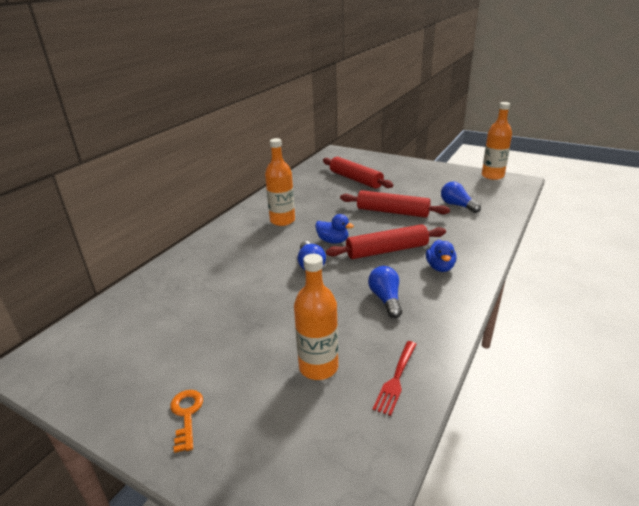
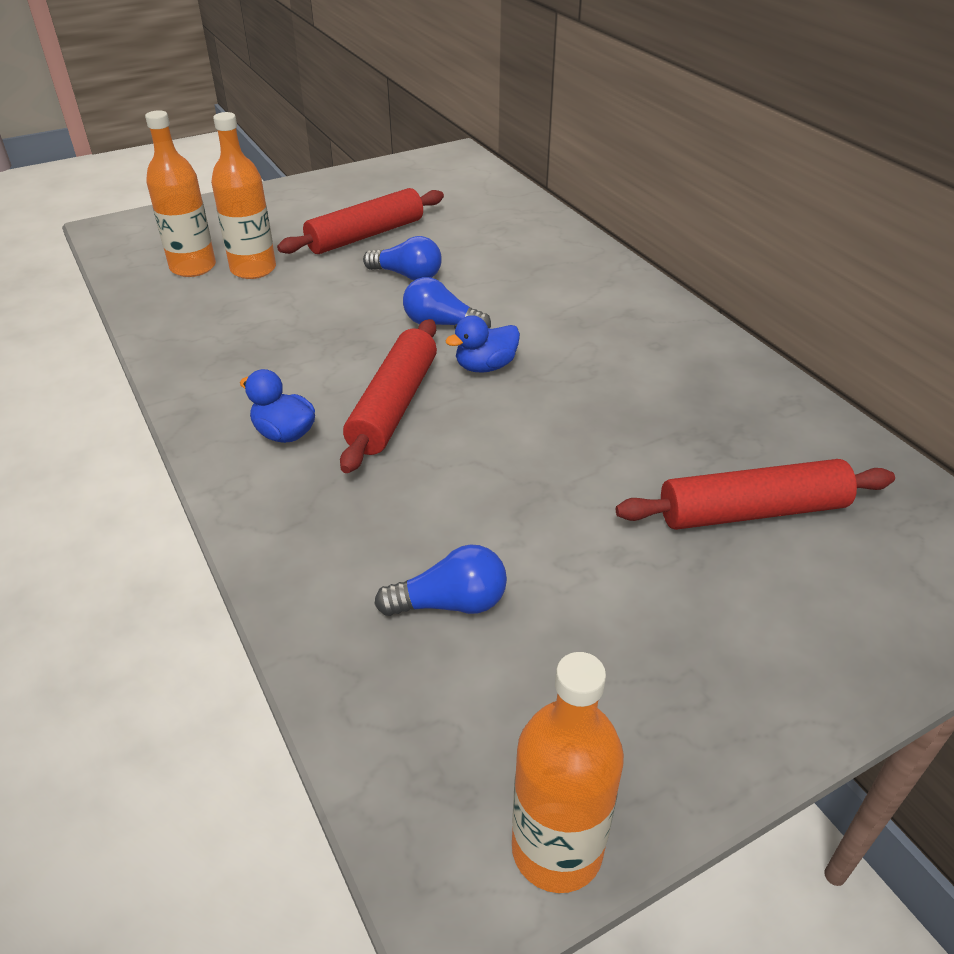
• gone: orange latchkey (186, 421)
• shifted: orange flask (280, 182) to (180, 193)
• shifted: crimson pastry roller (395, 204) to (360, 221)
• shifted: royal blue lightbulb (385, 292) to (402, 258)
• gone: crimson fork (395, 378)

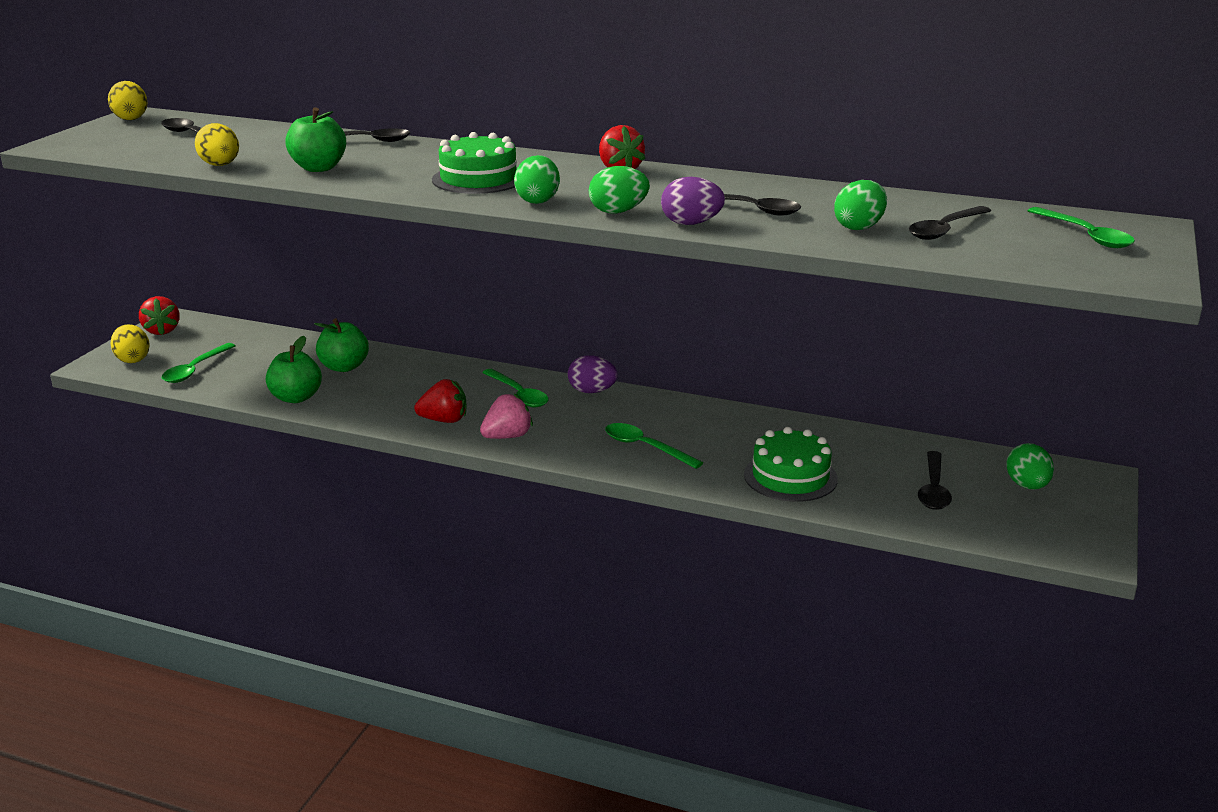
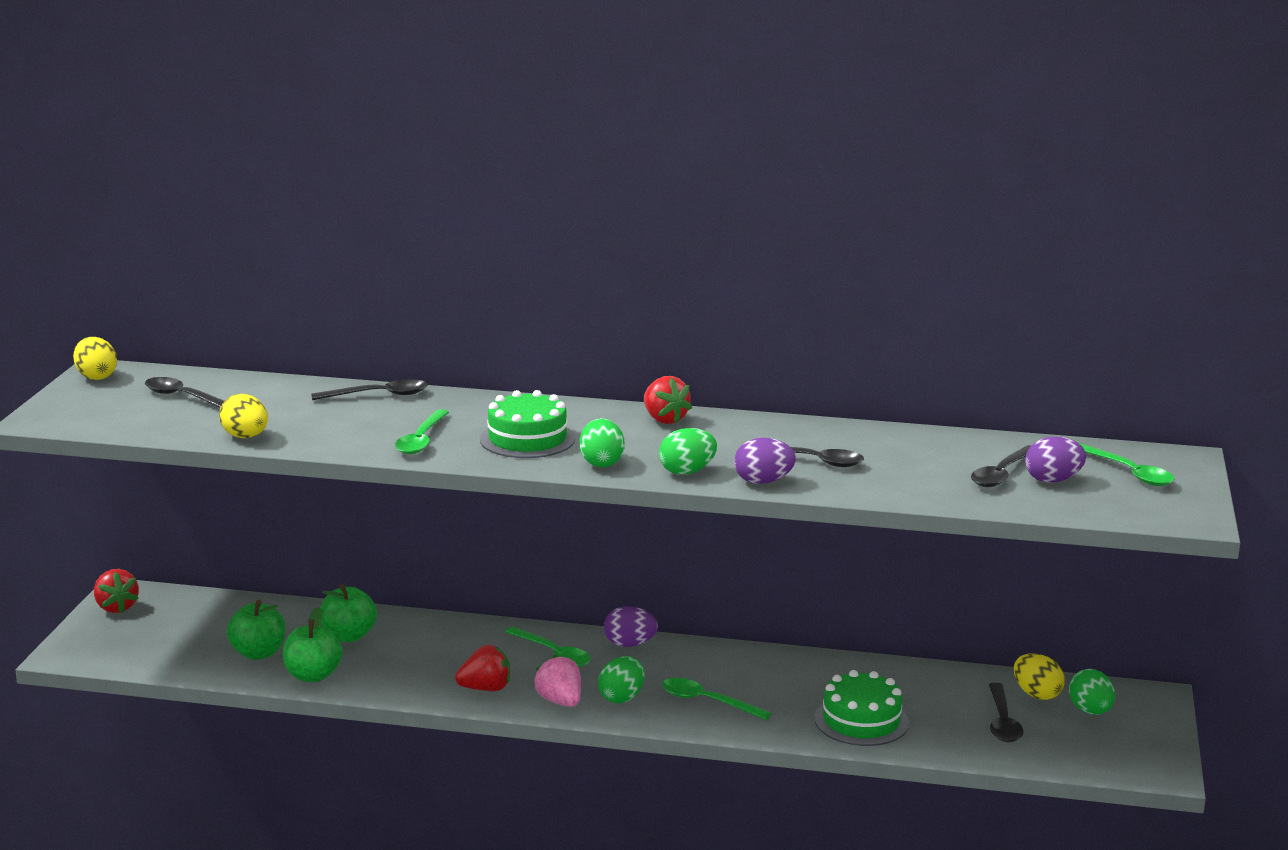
• shifted: yellow egg (130, 343) to (1039, 676)
• shifted: green spoon (199, 363) to (422, 431)
• shifted: green apple (315, 139) to (256, 630)
• rotated: pink berry (506, 416) = (557, 681) 75 degrees counterclockwise
• shifted: green egg (860, 205) to (621, 679)
• new: royal purple egg (1055, 460)

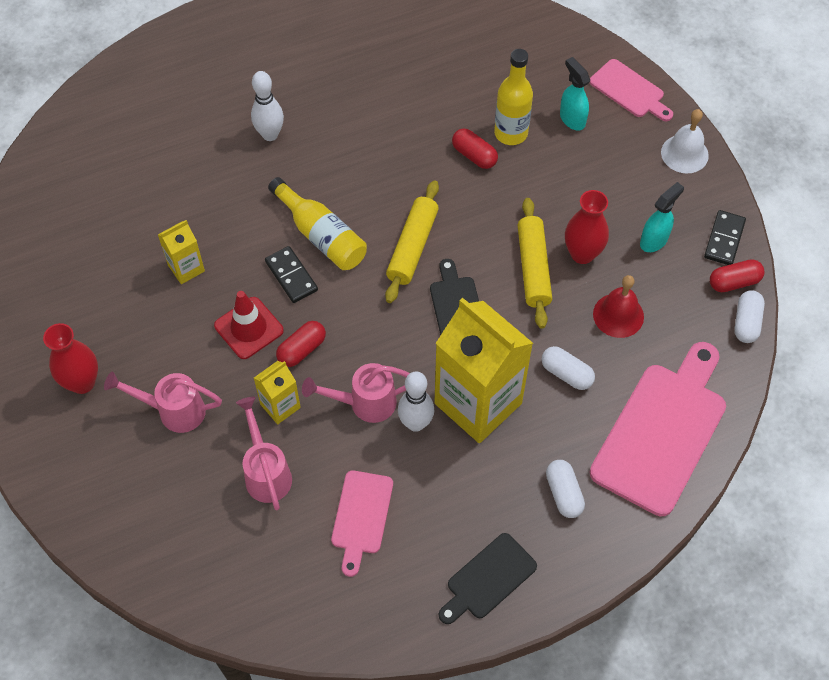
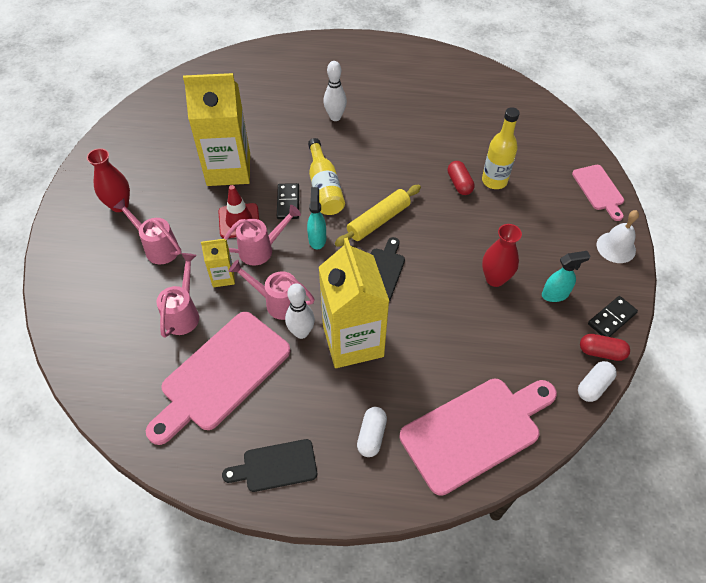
• scaled: yellow carton (181, 252) = (216, 129) x2.16
• swapped: crimson pill shape (301, 344) to pink watering can (262, 235)
• scaled: pink chopping board (362, 523) = (218, 378) x1.86
• gone: yellow pastry roller (534, 263)
• gone: pure white pill shape (568, 368)
• shifted: teal spray cleaner (575, 94) to (316, 218)
• gone: crimson hand bell (618, 306)

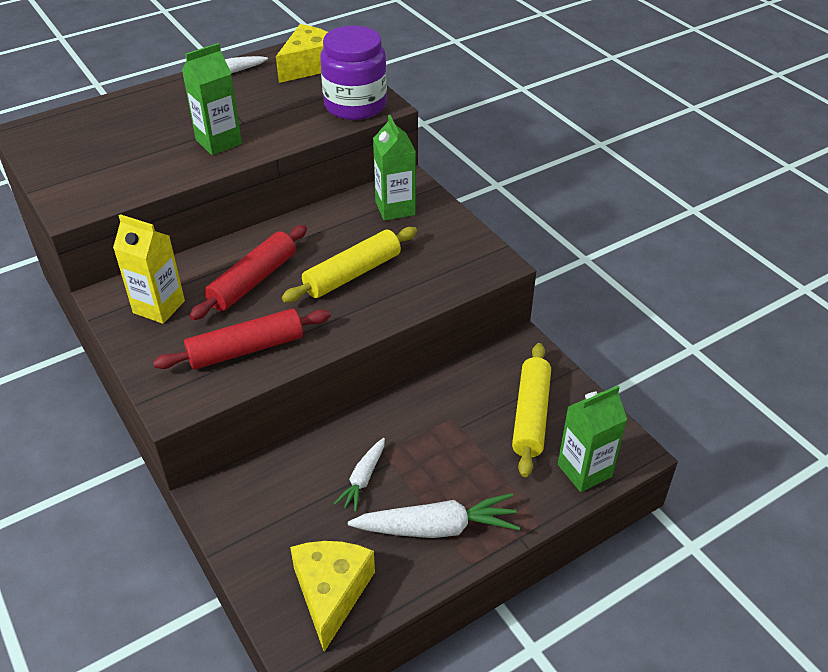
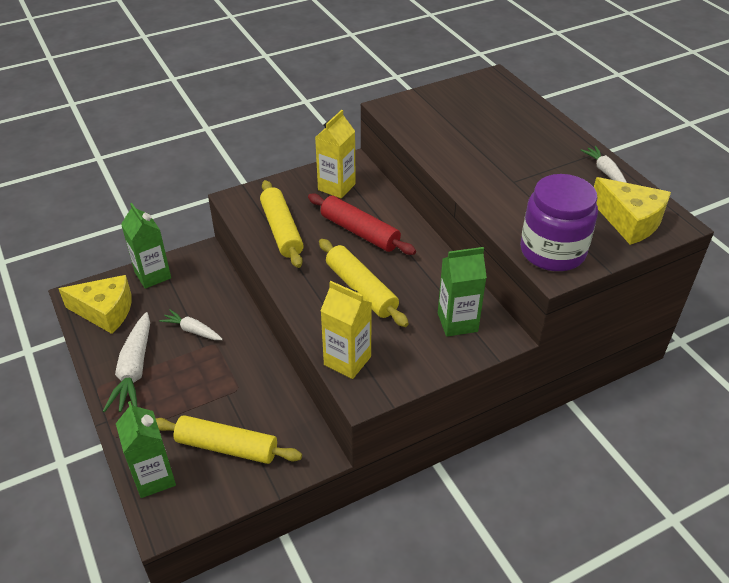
• repainted: crimson pastry roller (242, 339) to yellow pastry roller (282, 224)
• shifted: green carton (212, 99) to (146, 246)
• new: yellow carton (346, 330)

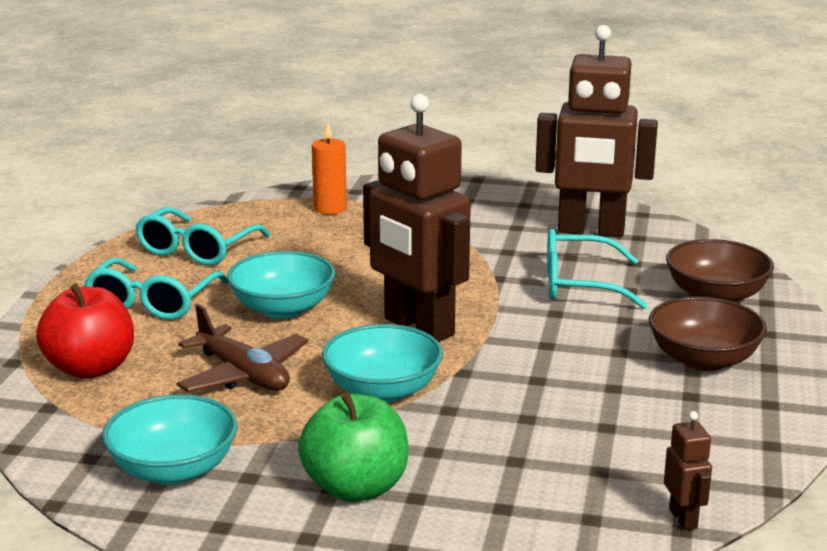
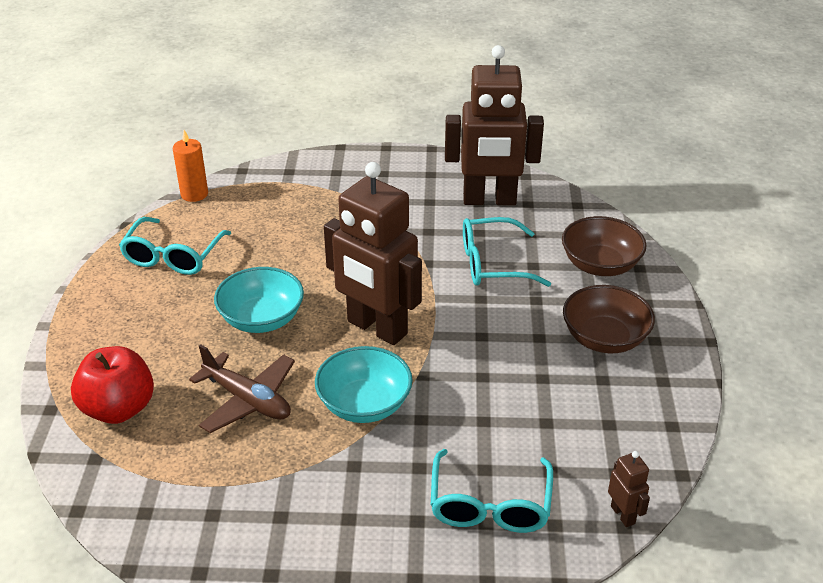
• shifted: teal eyeglasses (156, 289) to (492, 491)
• gone: teal serving bowl (169, 439)
• gone: green apple (353, 447)
• shifted: orange candle (329, 168) to (190, 166)

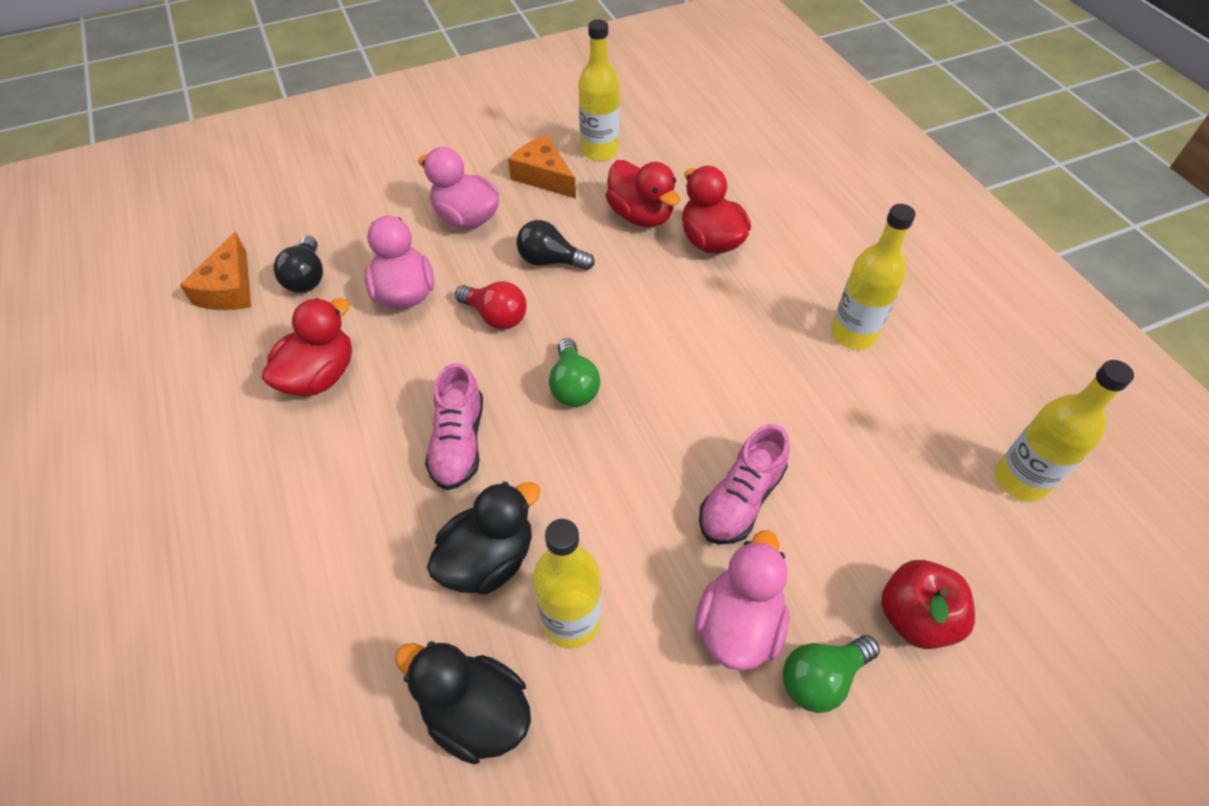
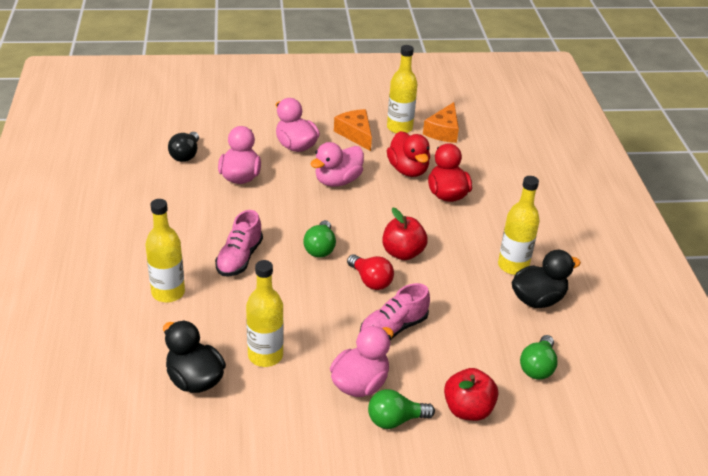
• shifted: orange piece of cheese (215, 271) to (441, 122)
• gone: crimson rubber duck (307, 347)
• shifted: black rubber duck (483, 538) to (546, 279)
• shifted: crimson lightbulb (491, 305) to (370, 272)
• swapped: black lightbulb (555, 245) to pink rubber duck (337, 164)
• shifted: yellow flask (1064, 431) to (165, 251)
• new: crimson apple (405, 234)
• new: green lightbulb (539, 357)

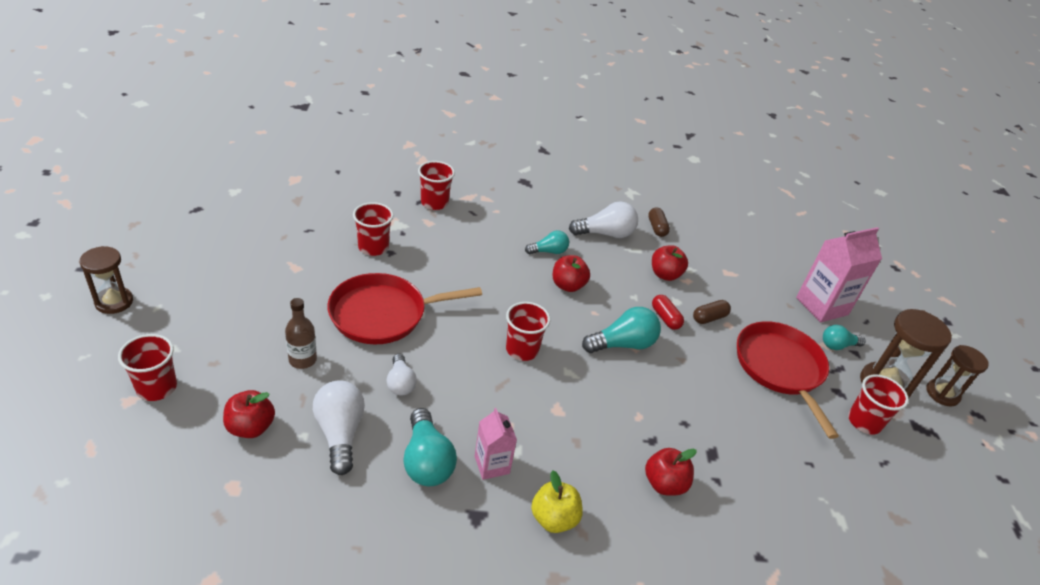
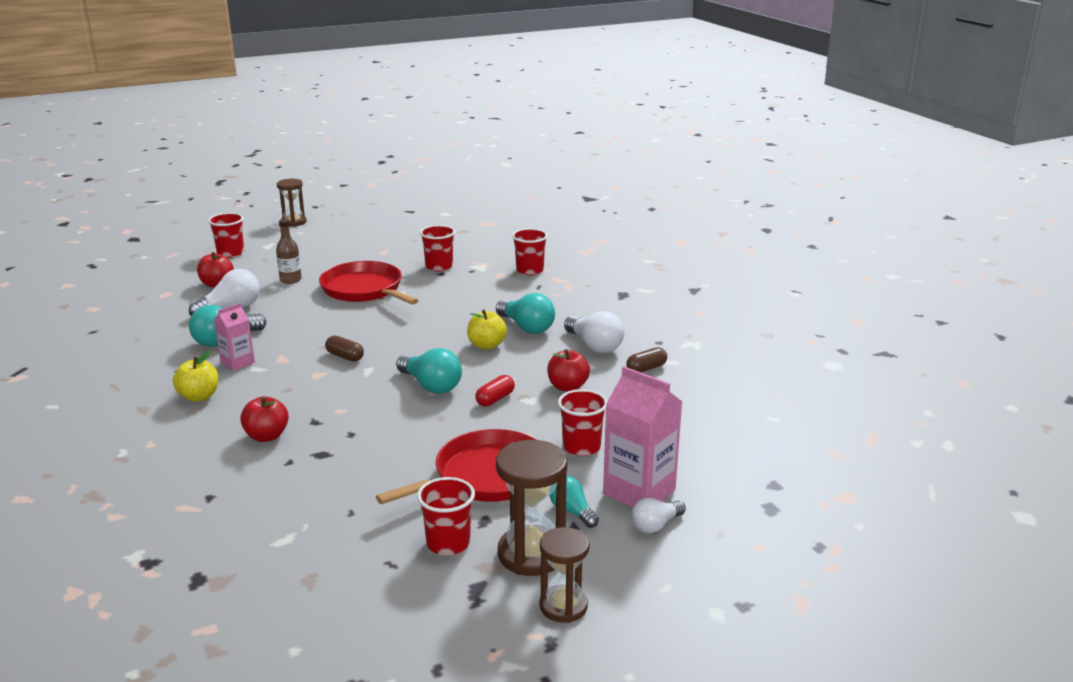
• shifted: pure white lightbulb (401, 374) to (659, 515)
• shifted: crimson tumbler (528, 331) to (583, 422)
• scaled: teal lightbulb (547, 242) = (525, 313) x1.60
• repainted: crimson apple (571, 273) to yellow apple (487, 330)
• shifted: brown pill shape (712, 312) to (344, 349)

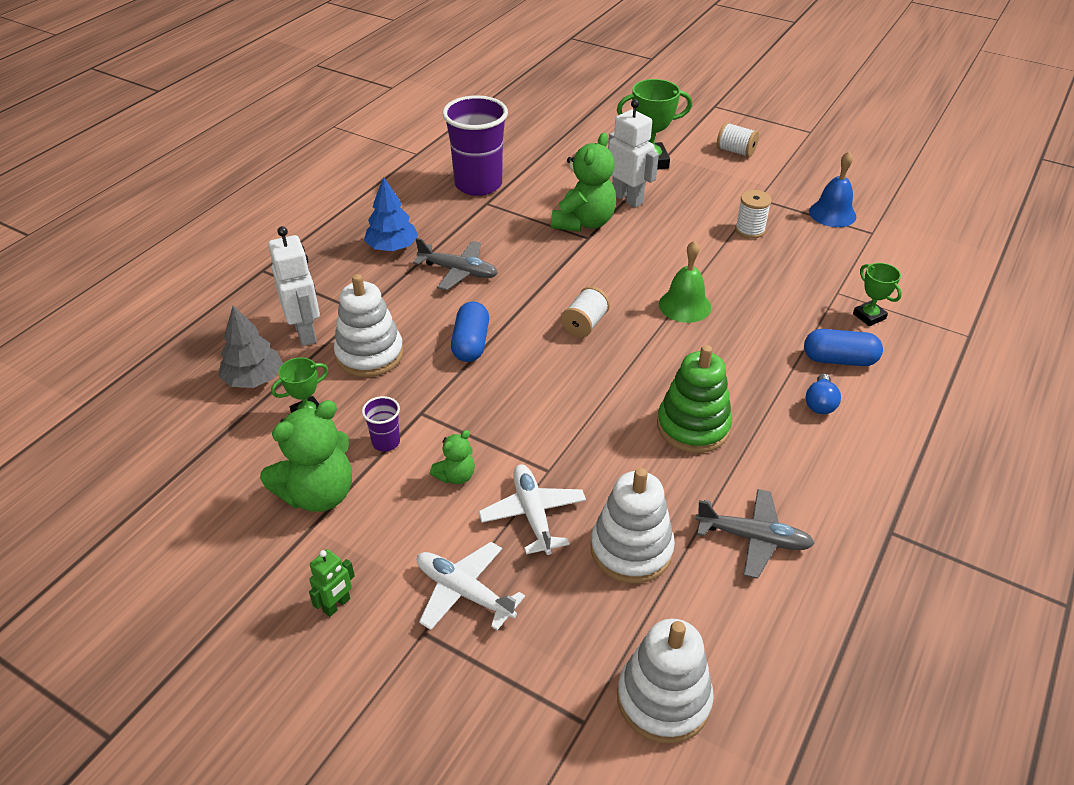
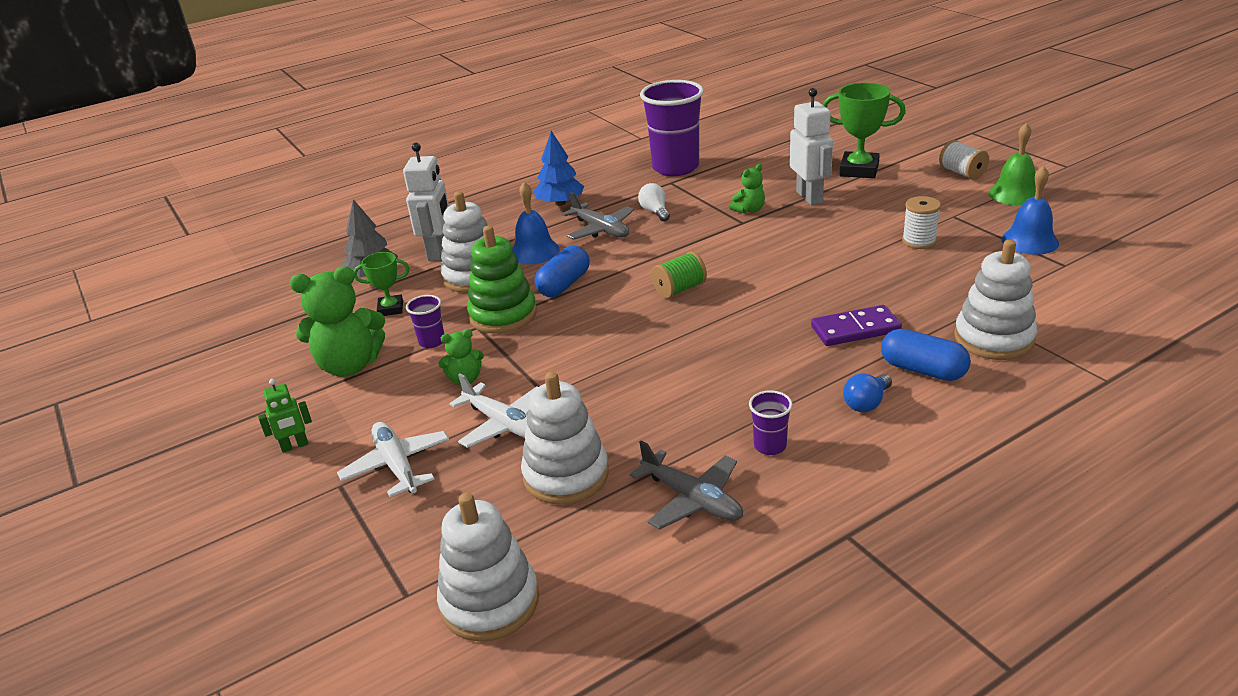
• rotated: pure white toy plane (532, 509) = (494, 410) 120 degrees clockwise
• scaled: green teddy bear (583, 182) = (747, 188) x0.51
• repainted: pure white bobbin (585, 311) to green bobbin (679, 275)
• shifted: green ring stacker (694, 399) to (502, 280)
• shifted: green hand bell (685, 281) to (1012, 164)
• swapped: green award cup (877, 294) to pure white ring stacker (995, 300)
• new: royal blue hand bell (536, 223)
• new: pure white lightbulb (654, 202)
• new: royal purple tumbler (771, 422)
• new: royal purple domino piece (856, 325)

